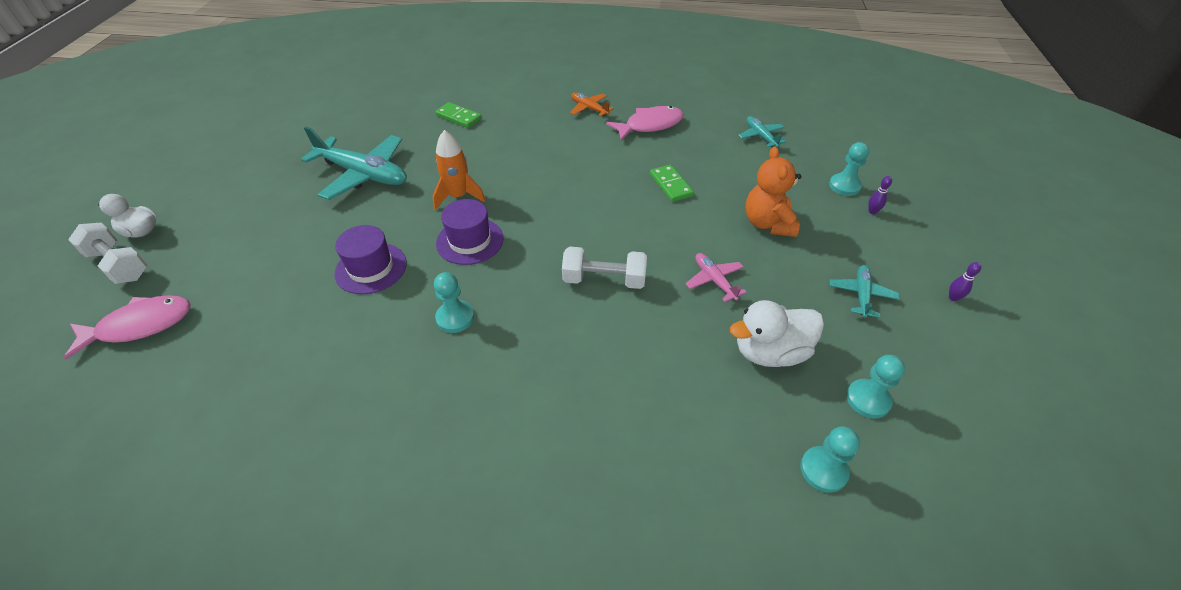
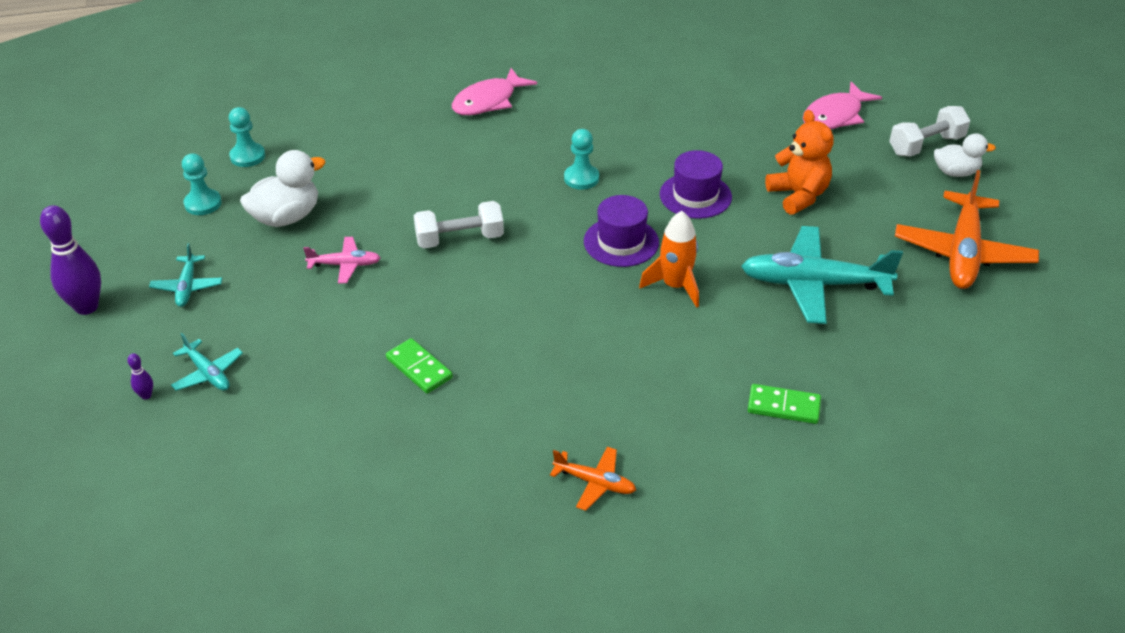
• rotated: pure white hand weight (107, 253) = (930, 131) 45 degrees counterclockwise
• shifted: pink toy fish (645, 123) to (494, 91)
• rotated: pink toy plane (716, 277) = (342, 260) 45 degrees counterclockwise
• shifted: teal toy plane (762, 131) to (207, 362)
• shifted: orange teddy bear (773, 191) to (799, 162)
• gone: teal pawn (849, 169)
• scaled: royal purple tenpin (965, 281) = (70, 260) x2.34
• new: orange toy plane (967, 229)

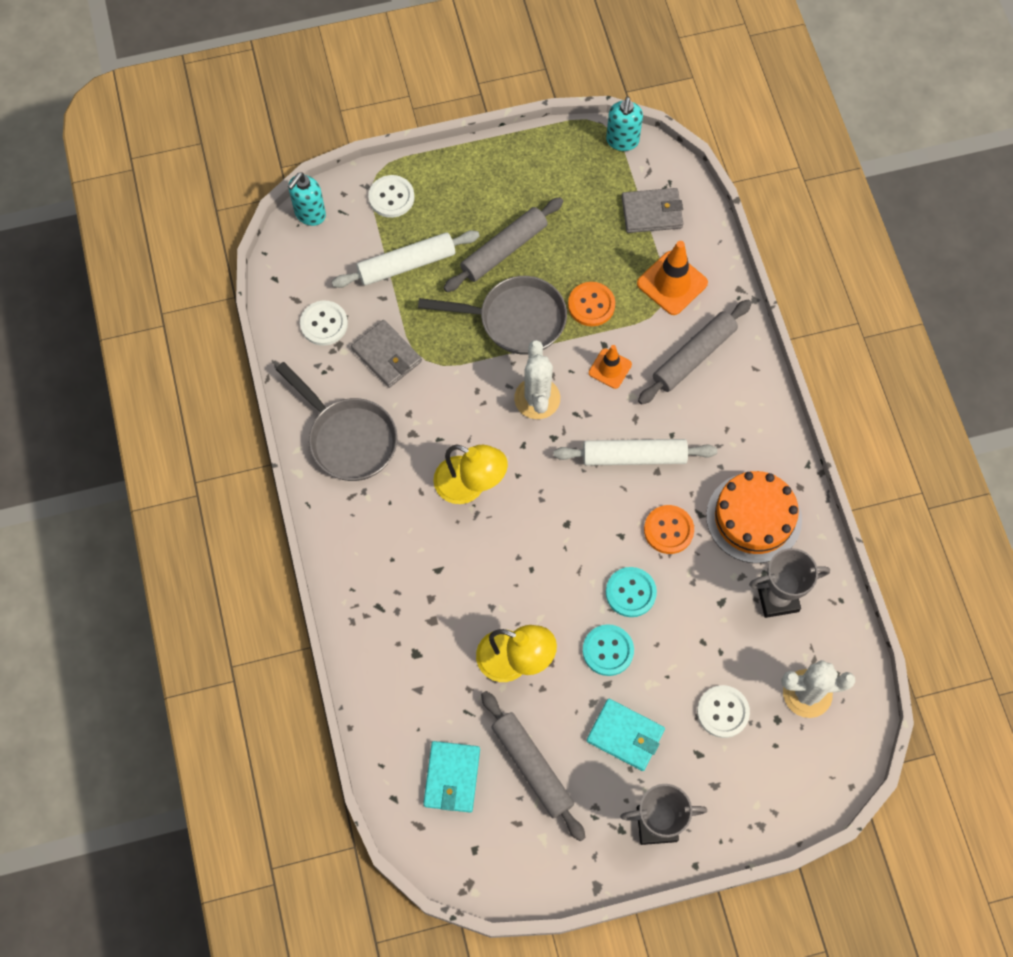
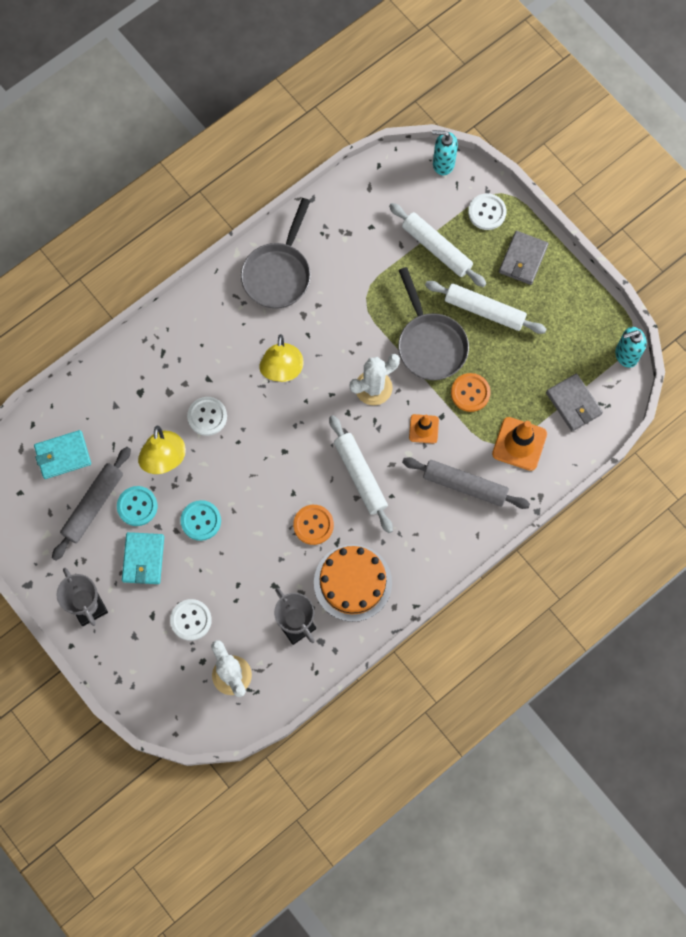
• shifted: pure white sewing button (324, 323) to (207, 416)
• shifted: grey wallet (386, 354) to (523, 258)
• repainted: grey pastry roller (503, 244) to pure white pastry roller (486, 307)
• shifted: teal sewing button (631, 592) to (137, 506)

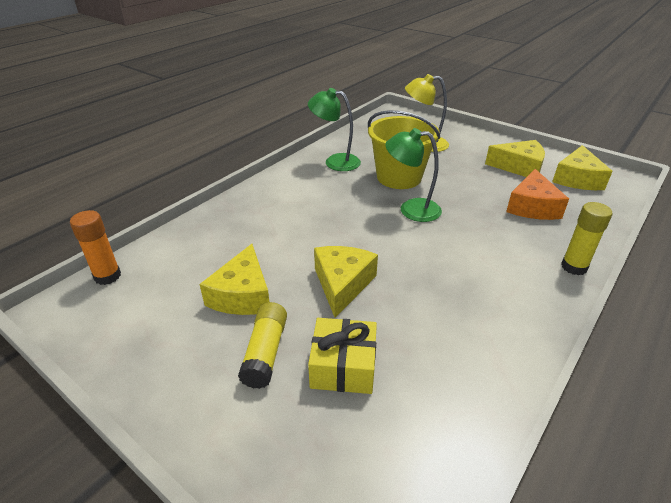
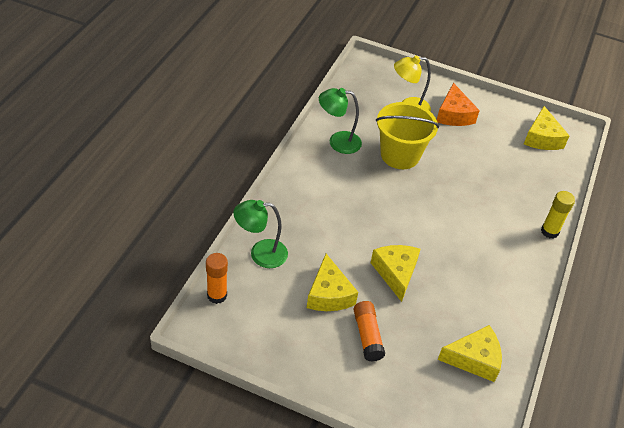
• repainted: yellow stick of glue (262, 345) to orange stick of glue (369, 331)
• gone: yellow gift (342, 356)
• shifted: green lamp (413, 175) to (260, 234)
• shifted: yellow piece of cheese (515, 158) to (470, 353)
• shifted: orange piece of cheese (537, 194) to (458, 104)

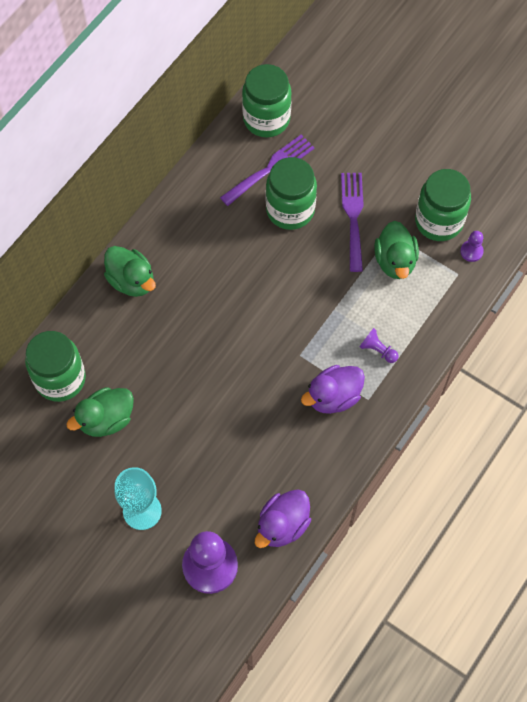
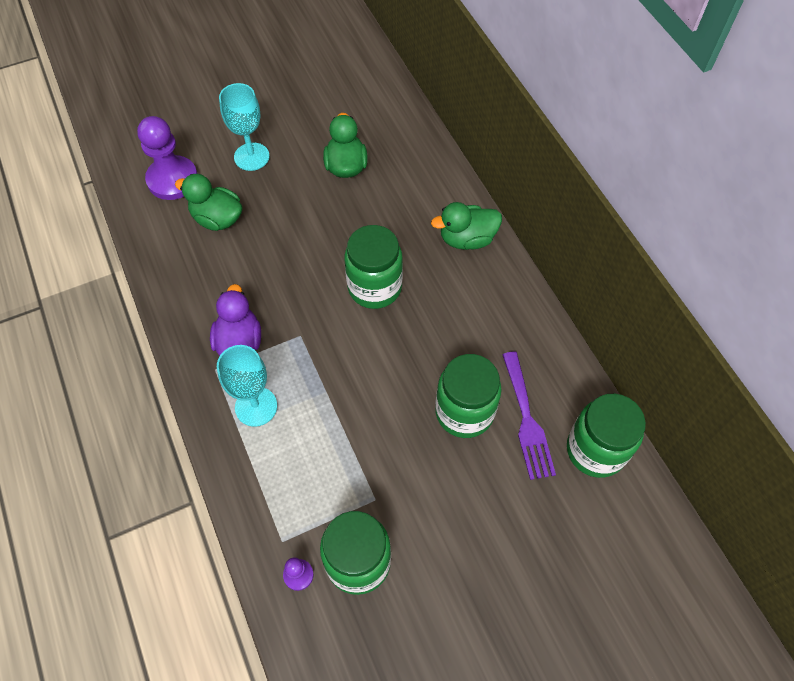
• shifted: green preserve jar (55, 366) to (373, 267)
• gone: royal purple rubber duck (283, 518)
• gone: royal purple fork (352, 222)
• swapped: royal purple pawn (379, 345) to teal chalice (247, 386)
• shifted: green rubber duck (396, 250) to (208, 202)

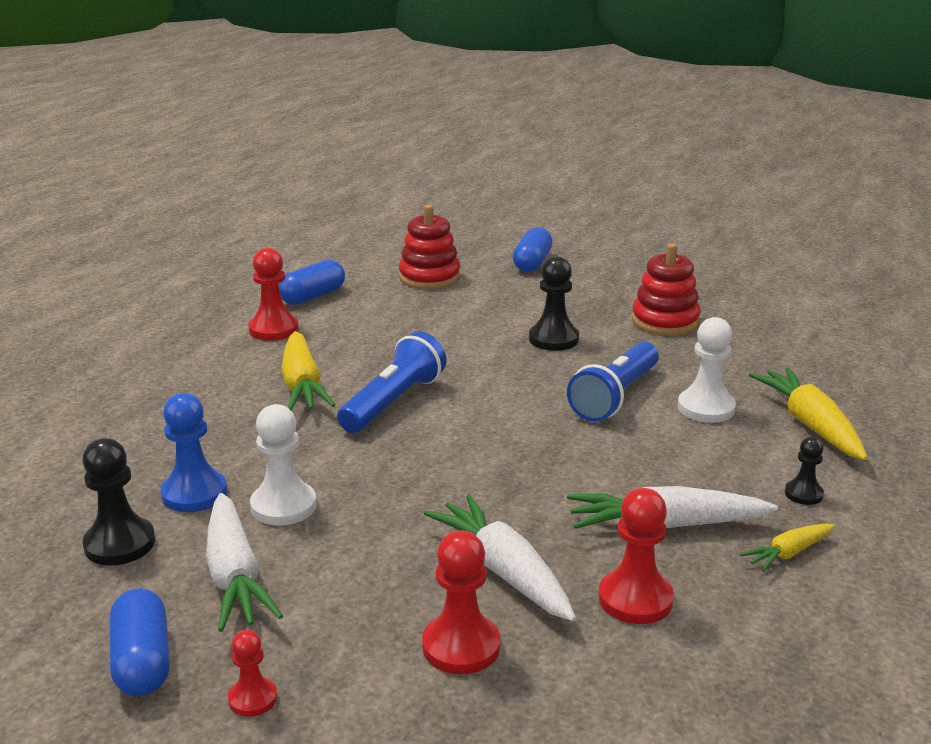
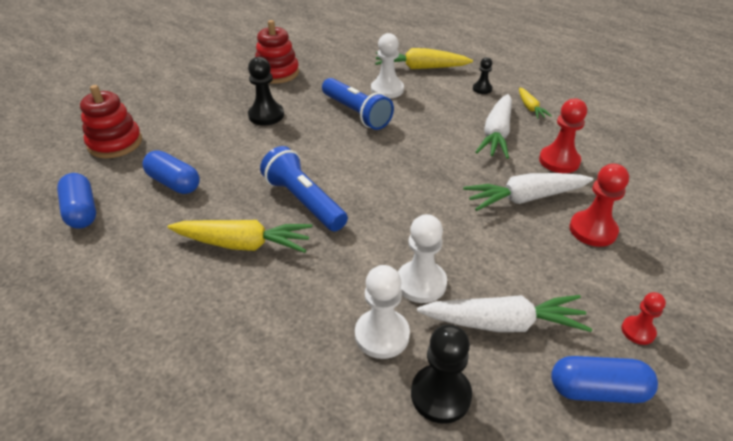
• repainted: royal blue pawn (194, 452) to pure white pawn (382, 312)
• gone: crimson pawn (273, 294)
• shifted: royal blue pill shape (532, 249) to (171, 172)

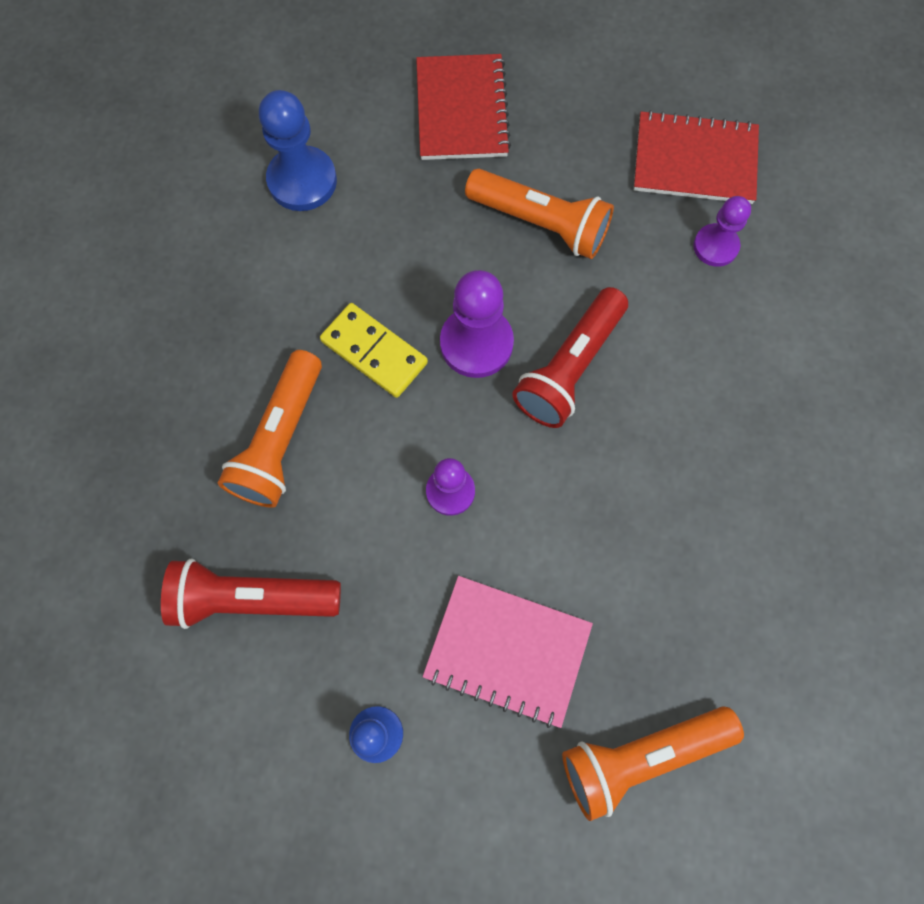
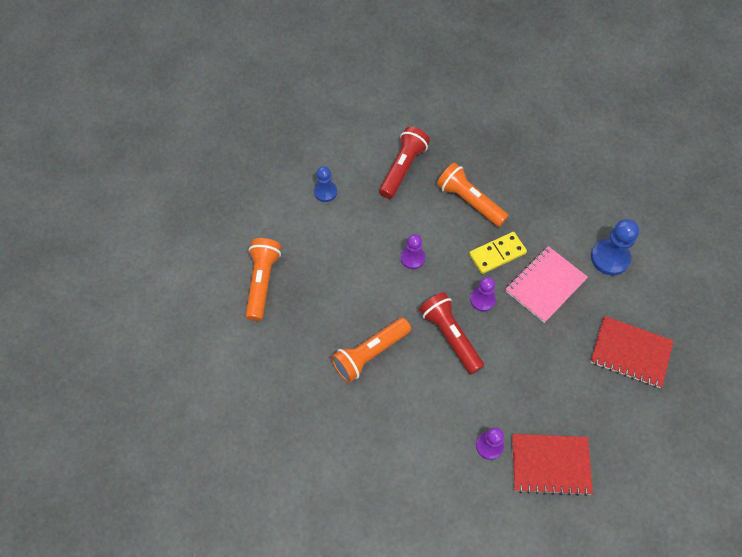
• shifted: pink notepad (508, 652) to (546, 284)
• scaled: royal purple pawn (477, 324) = (483, 294) x0.63
• shifted: orange pocket torch (539, 214) to (371, 350)
• rotated: crimson notepad (696, 157) = (552, 465) 60 degrees clockwise

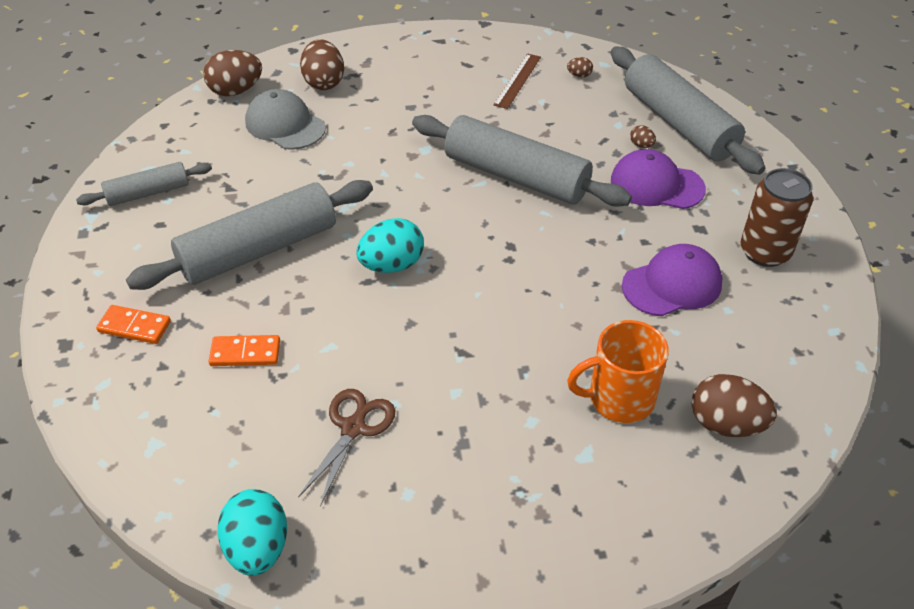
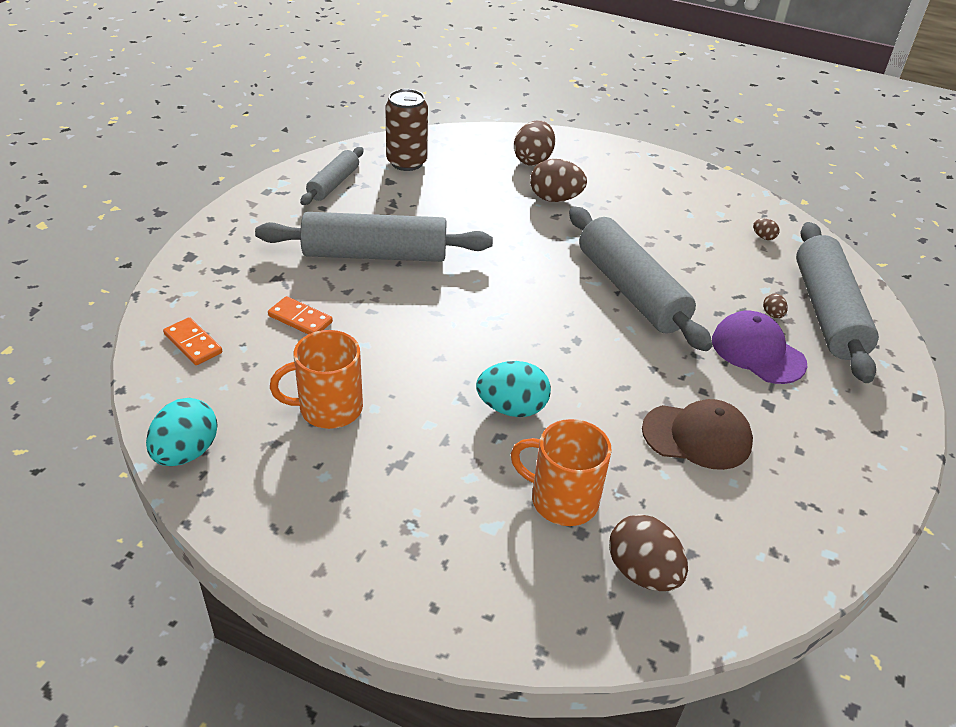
• rotated: grey pastry roller (144, 184) = (332, 176) 75 degrees counterclockwise
• shifted: orange domino piece (133, 324) to (192, 341)
• shifted: brown egg (232, 73) to (558, 180)
• gone: grey baseball cap (285, 119)
• swapped: brown scissors (346, 448) to orange tea mug (316, 379)
• shifted: teal egg (390, 245) to (513, 389)
• gone: brown measuring stick (517, 81)
• repainted: royal purple baseball cap (672, 280) to brown baseball cap (697, 434)
• shifted: brown tin (776, 217) to (406, 130)

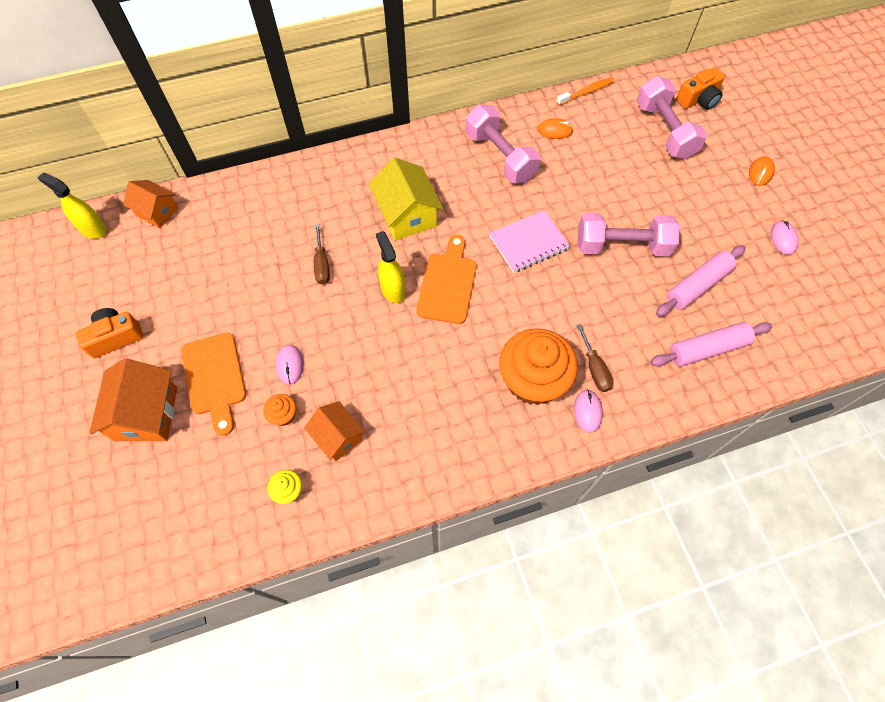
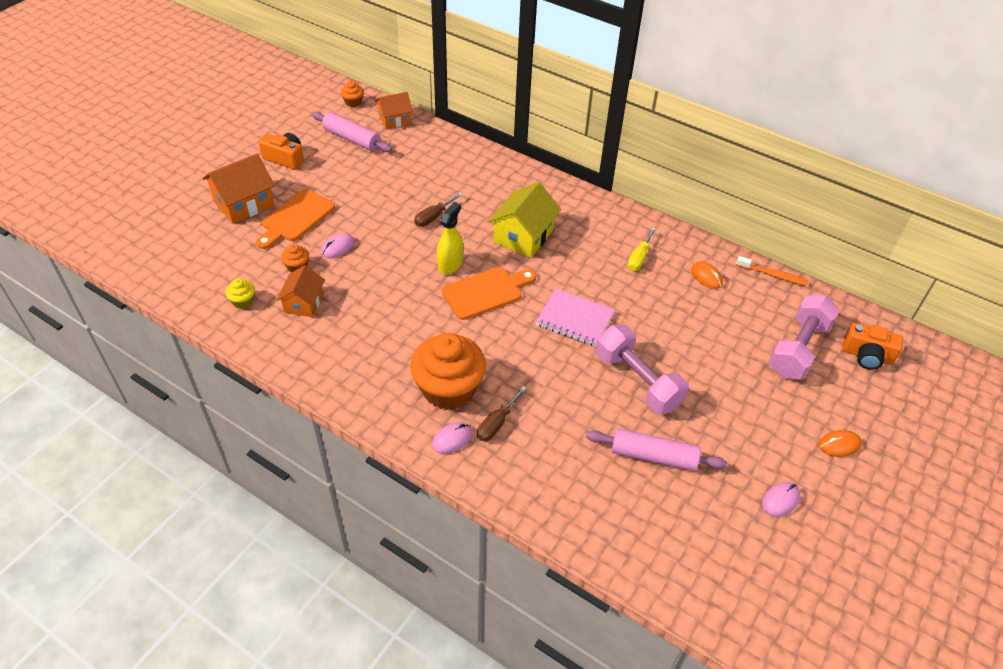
• swapped: yellow spray cleaner (72, 206) to orange fairy cake (352, 94)
• rotated: orange house (151, 204) = (394, 110) 75 degrees clockwise
• swapped: pink hand weight (503, 144) to yellow flat screwdriver (641, 249)
• shifted: pink pastry roller (711, 344) to (352, 131)

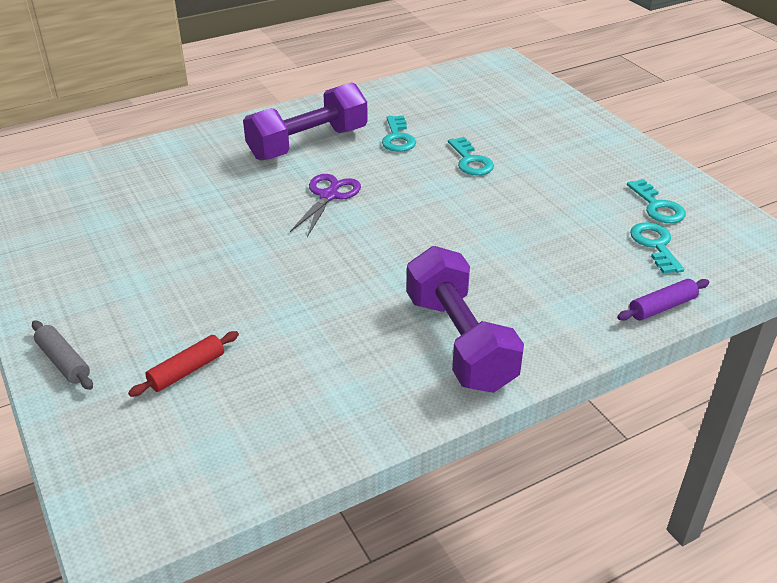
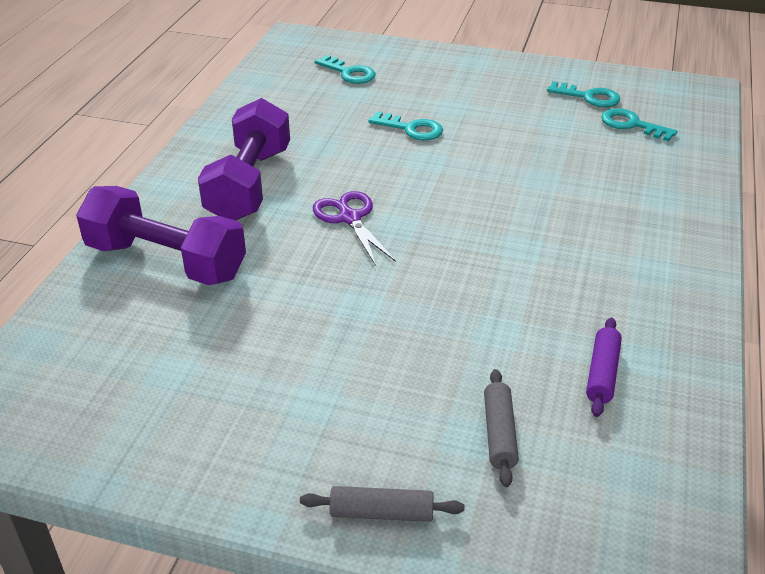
• repainted: crimson pastry roller (183, 364) to grey pastry roller (501, 428)
• shifted: teal latchkey (399, 134) to (345, 69)
• shifted: royal purple hand weight (465, 319) to (161, 235)
• shifted: royal purple pastry roller (663, 300) to (604, 367)

